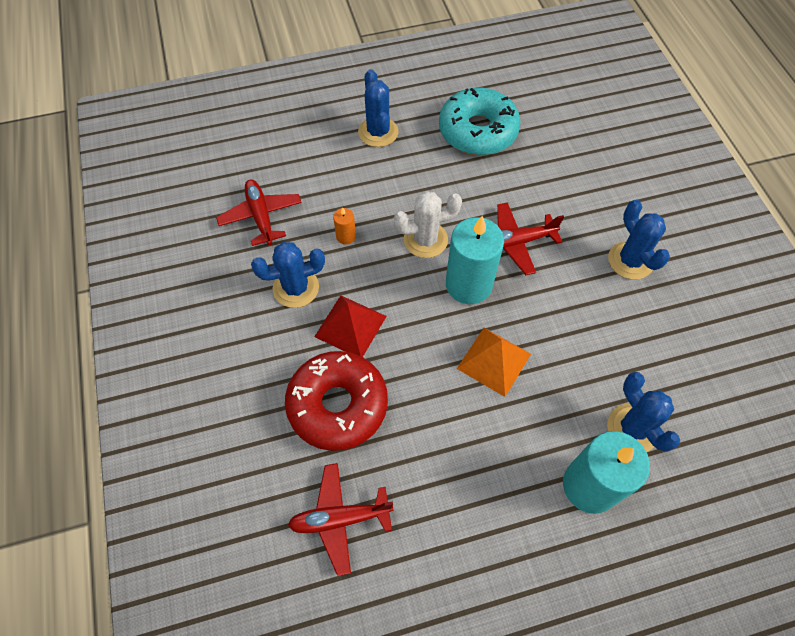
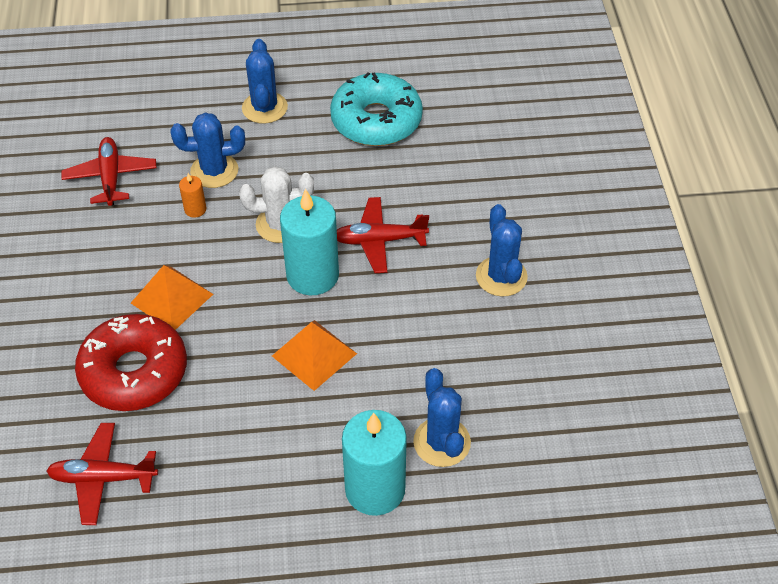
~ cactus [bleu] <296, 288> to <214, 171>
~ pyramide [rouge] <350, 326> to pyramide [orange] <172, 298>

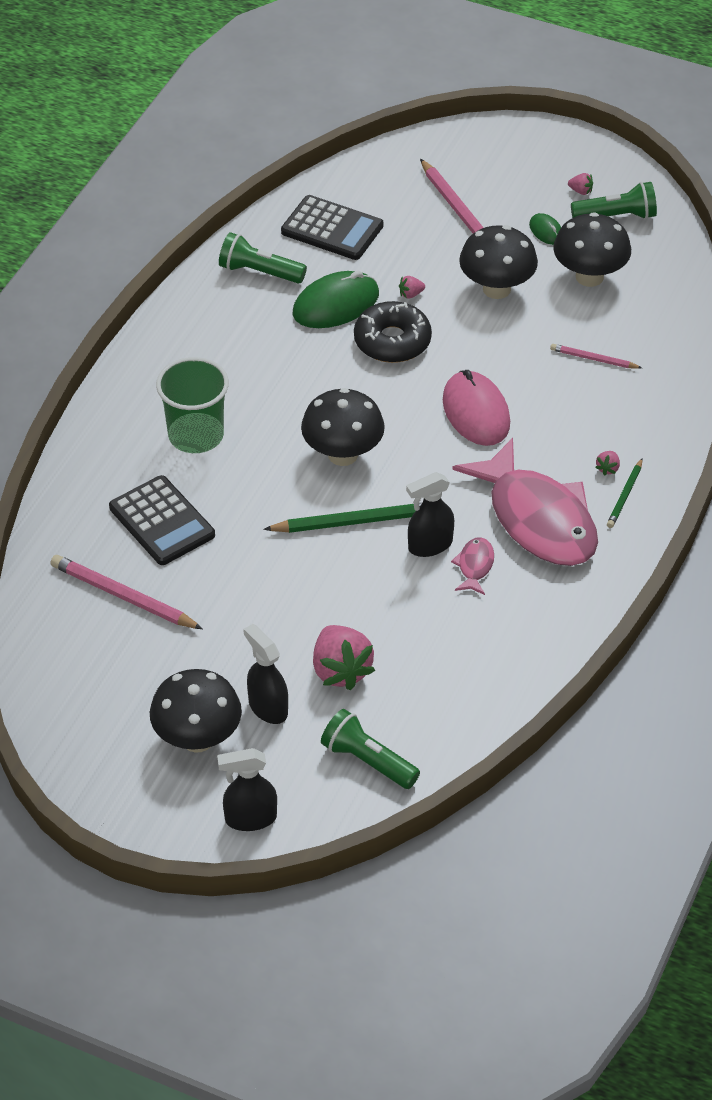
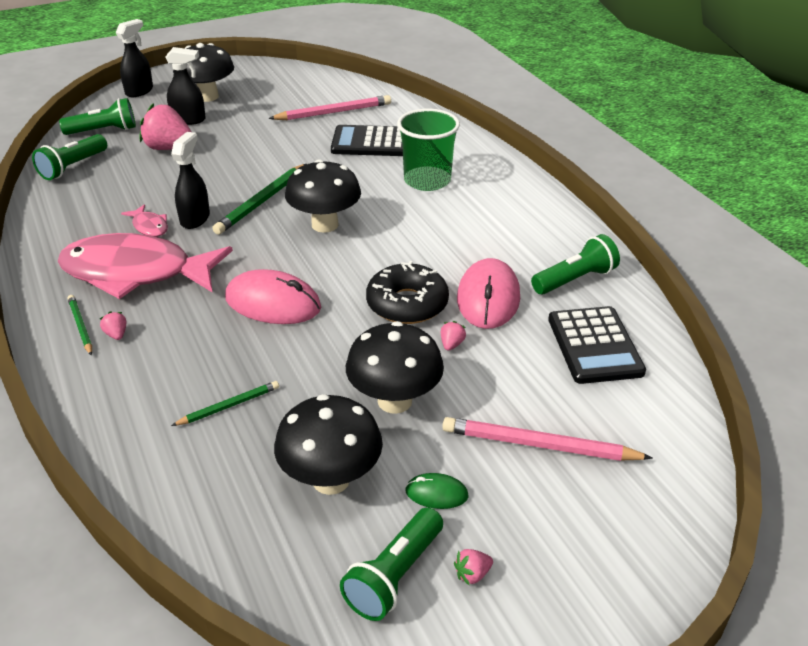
~ calculatrice [noir] <332, 229> = <594, 346> 75 degrees counterclockwise
~ souris [vert] <336, 304> to souris [rose] <488, 298>
~ crayon [rose] <593, 359> to crayon [vert] <229, 406>
+ lampe de poche [vert] <72, 167>

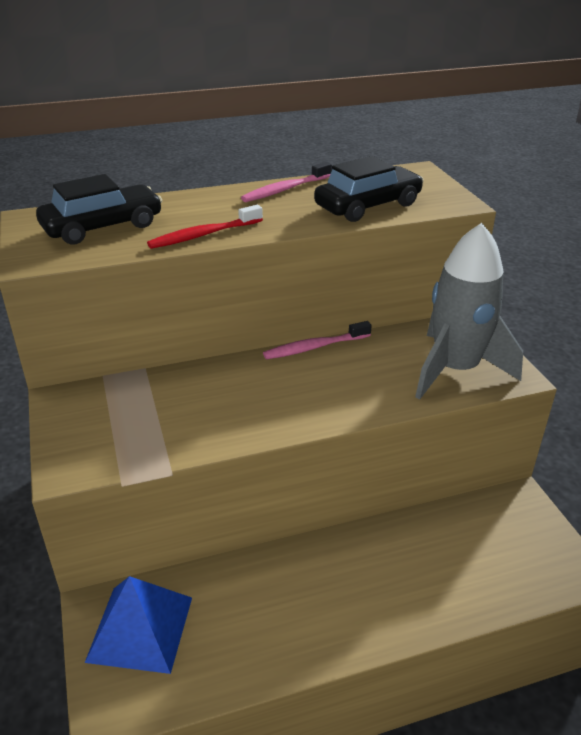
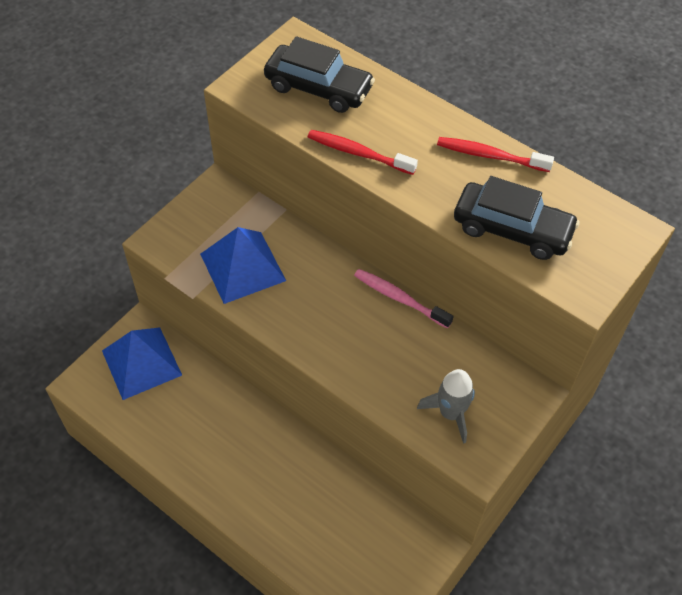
~ brosse à dents [rose] <285, 189> to brosse à dents [rouge] <490, 156>
~ fusée [gris] <455, 369> = <450, 413> x0.54
+ pyramide [bleu] <242, 267>

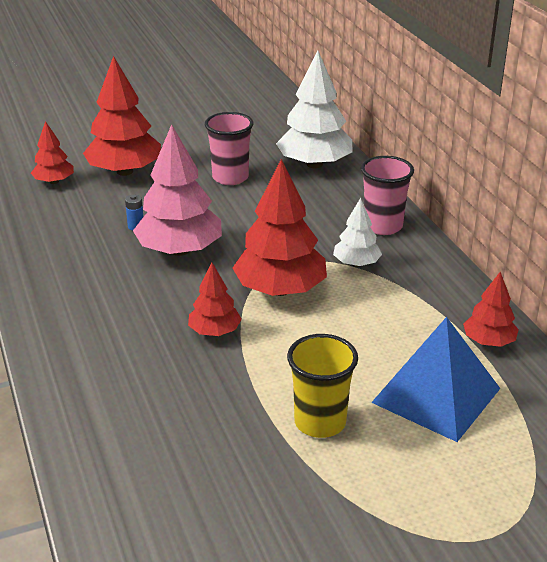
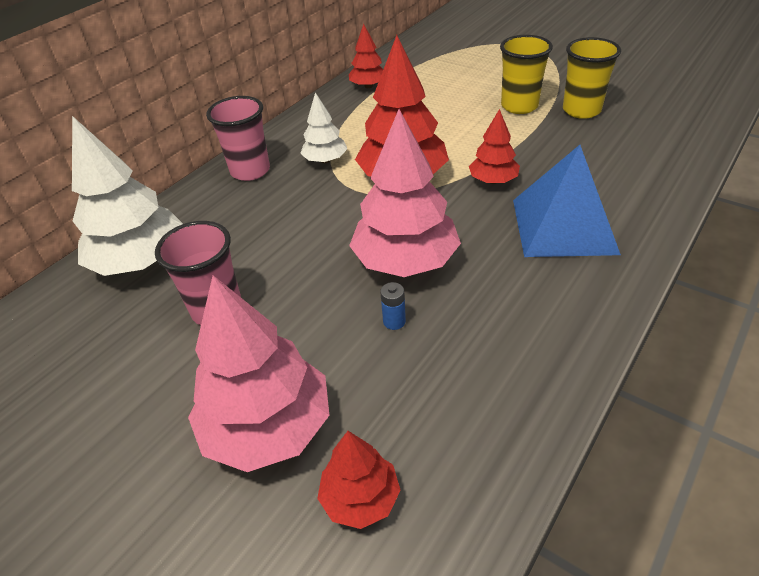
~ arbre [rouge] <125, 171> to arbre [rose] <268, 427>
~ pyramide [bleu] <436, 395> to <563, 226>
+ gobelet [jaune] <581, 110>

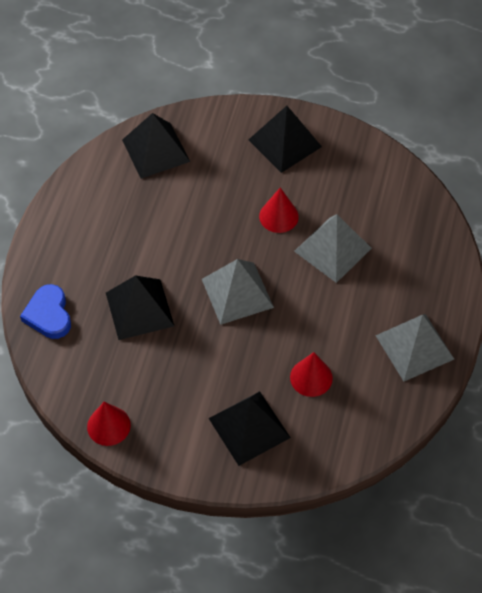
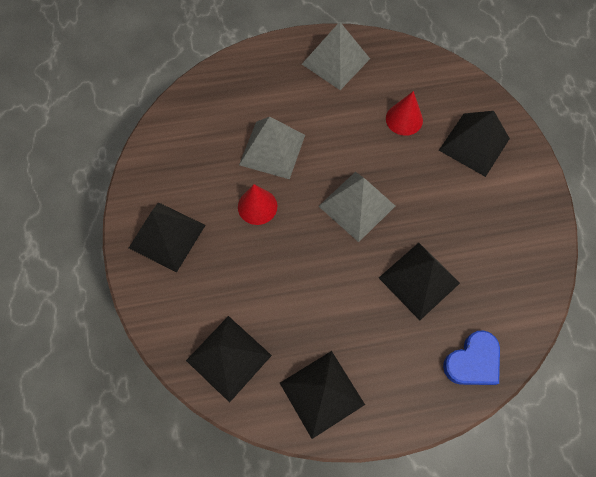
- cône [rouge] <108, 425>
+ pyramide [noir] <321, 393>

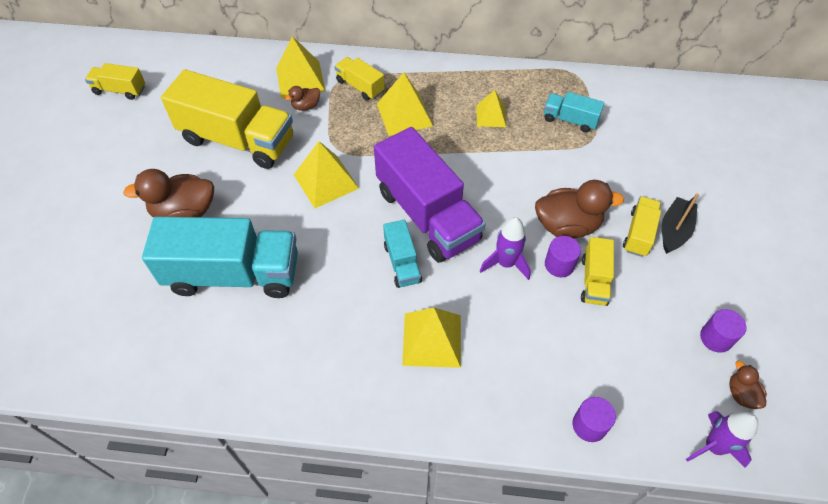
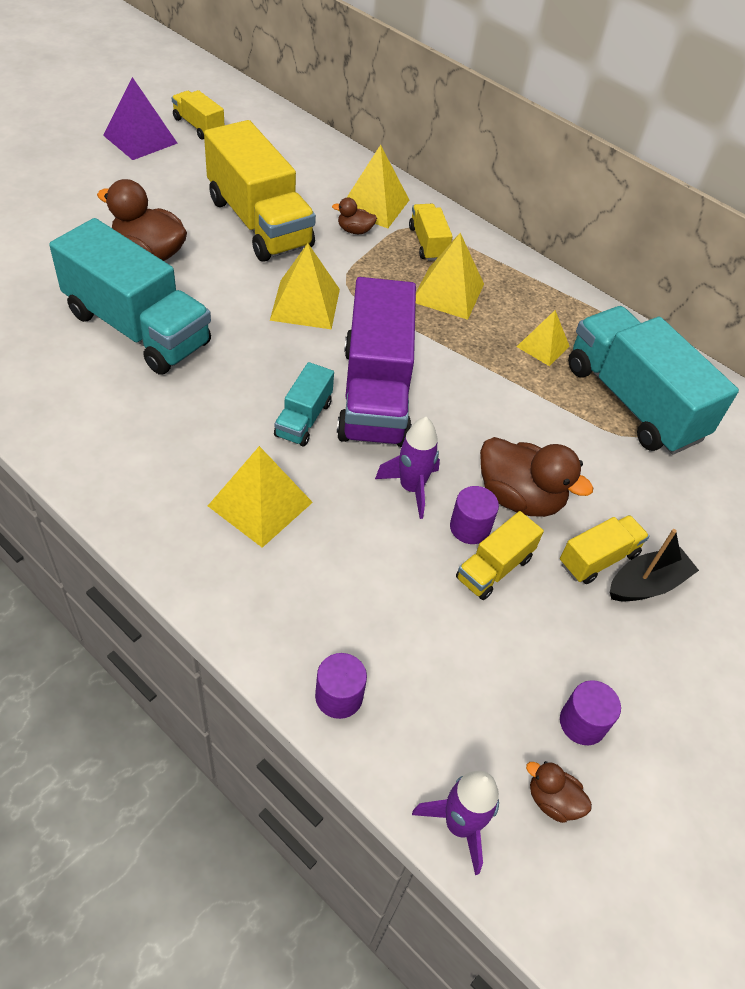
~ camion [turquoise] <570, 120> = <633, 402> x2.10
~ canard [marron] <741, 394> = <552, 800> 75 degrees counterclockwise
+ pyramide [violet] <140, 139>

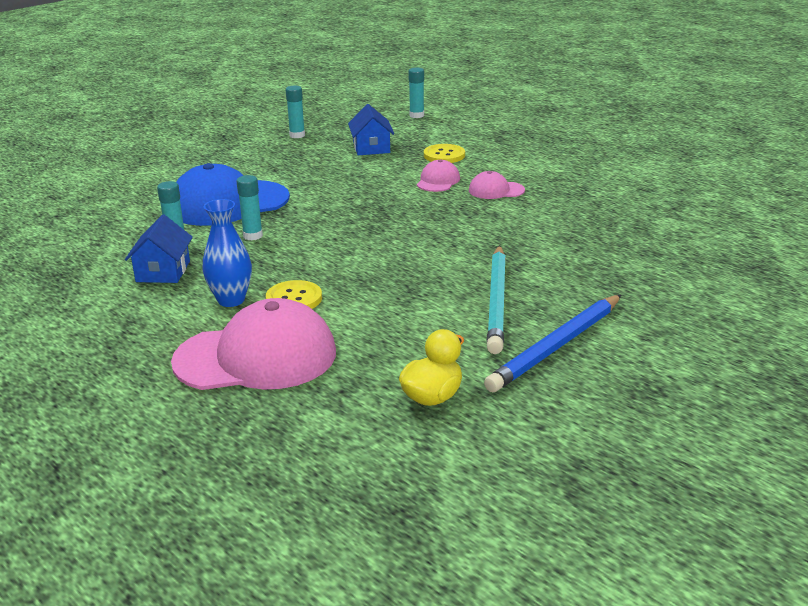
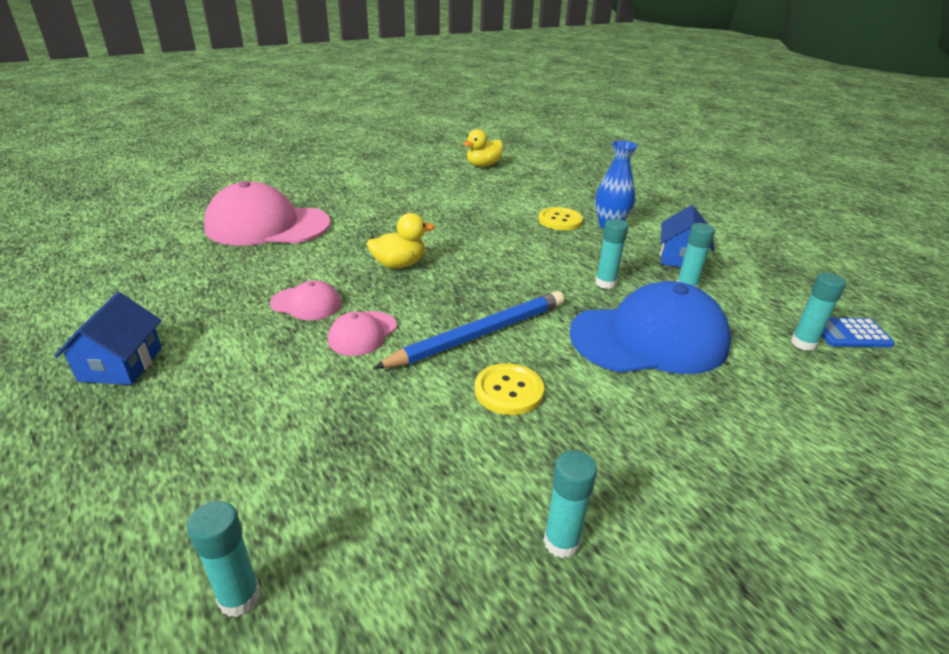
~ maison [bleu] <371, 148> to <121, 364>
~ bouton [jaune] <444, 155> to <508, 391>
- crayon [turquoise] <497, 301>
~ crayon [bleu] <556, 346> to <479, 334>
~ casquette [rose] <256, 357> to <267, 225>
+ canard [jaune] <399, 264>
+ bâton de colle [turquoise] <803, 343>
+ calculatrice [bleu] <850, 333>

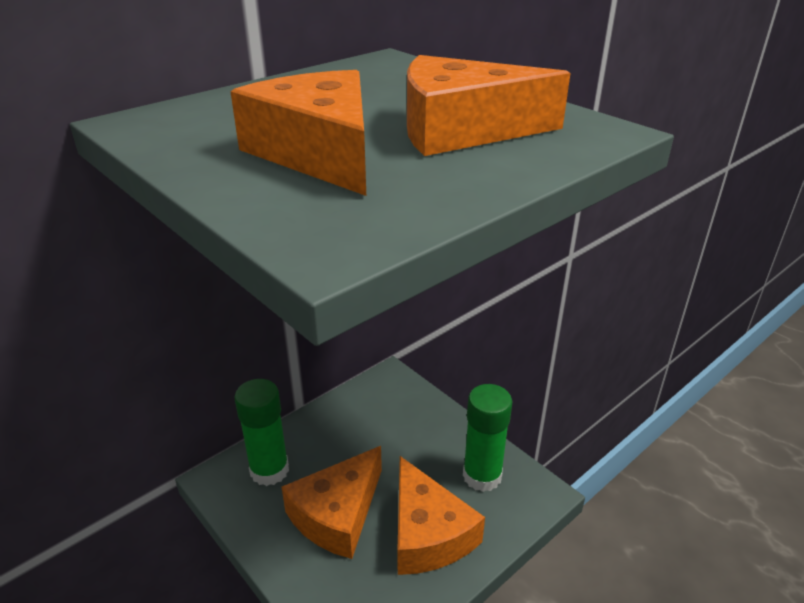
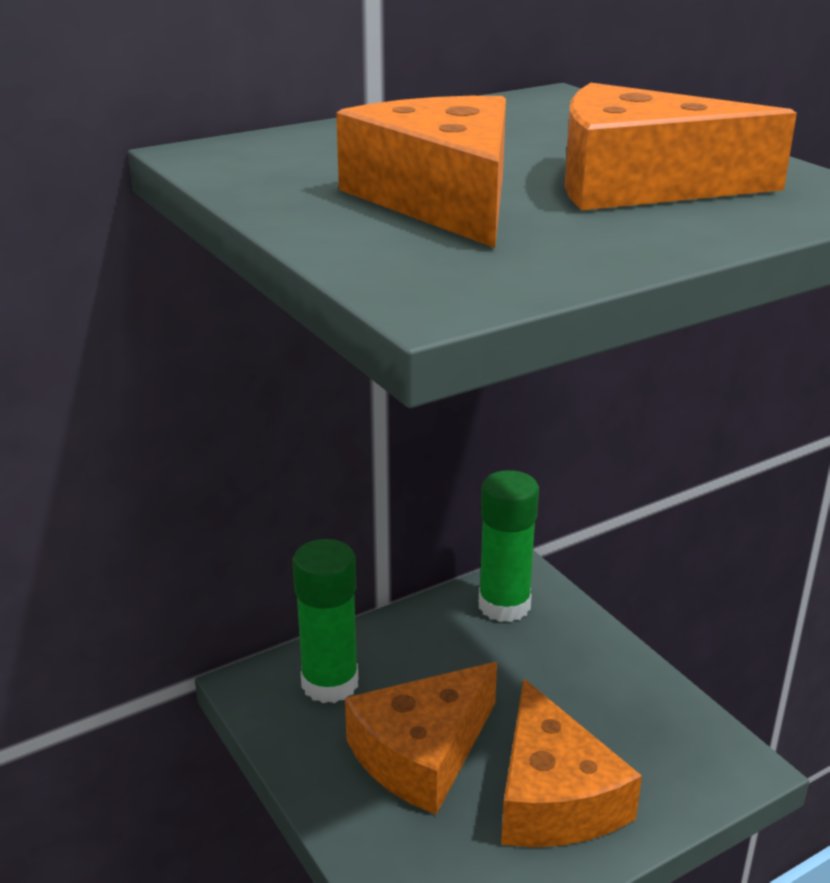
~ bâton de colle [vert] <482, 476> to <504, 605>

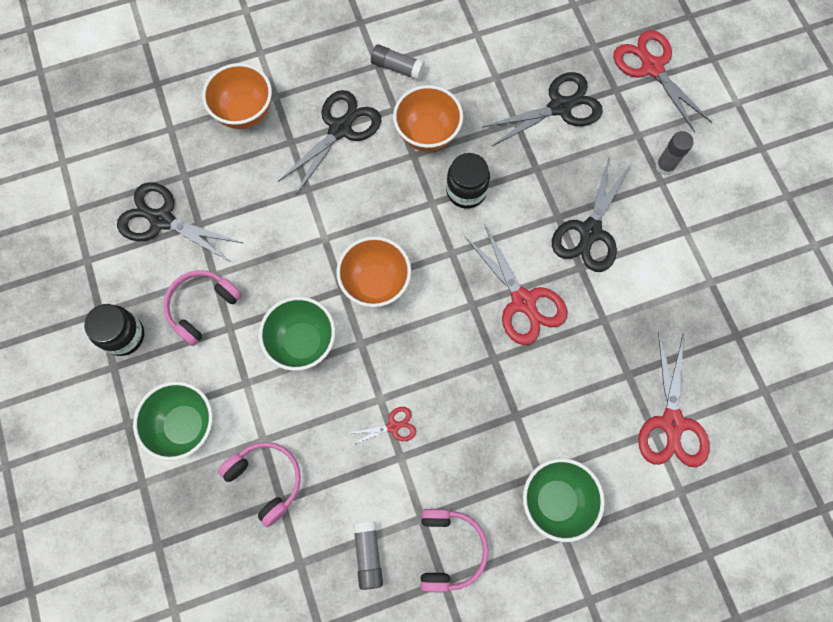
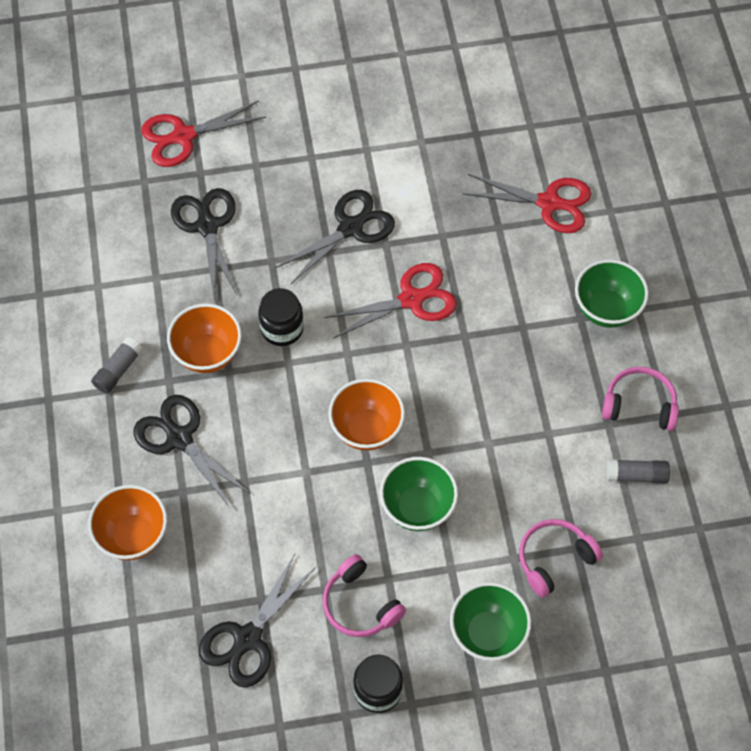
- bâton de colle [gris] <665, 166>
~ ciseaux [noir] <590, 231> = <350, 228> 75 degrees counterclockwise
- ciseaux [rouge] <393, 426>

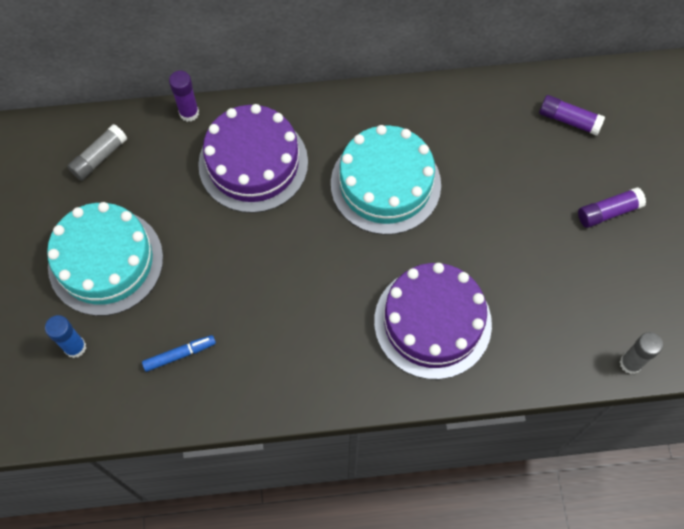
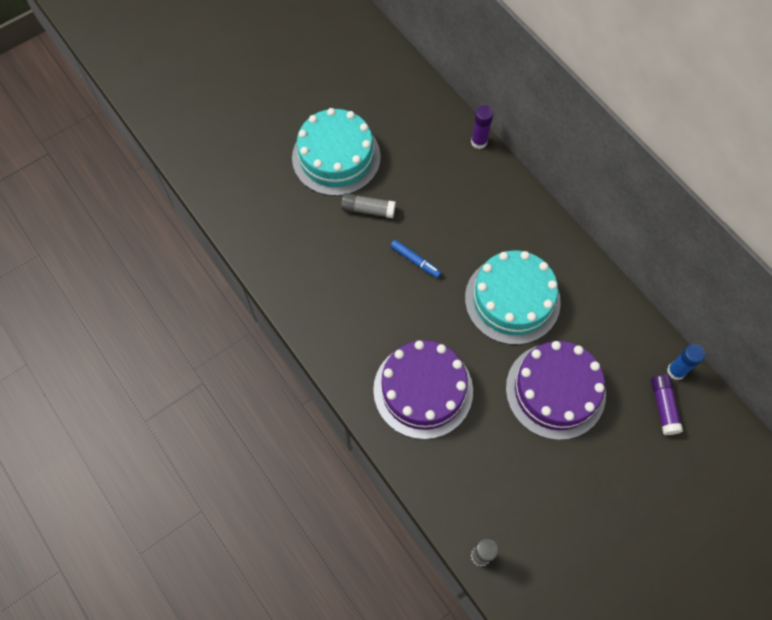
~ gâteau [violet] <253, 163> to <555, 391>
~ bâton de colle [gris] <99, 157> to <368, 209>
- bâton de colle [violet] <608, 212>
~ bâton de colle [bleu] <75, 347> to <676, 371>
~ feutre [bleu] <179, 354> to <415, 261>

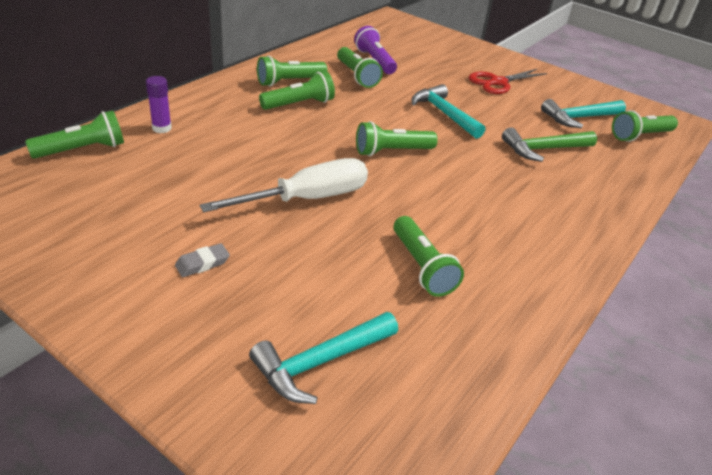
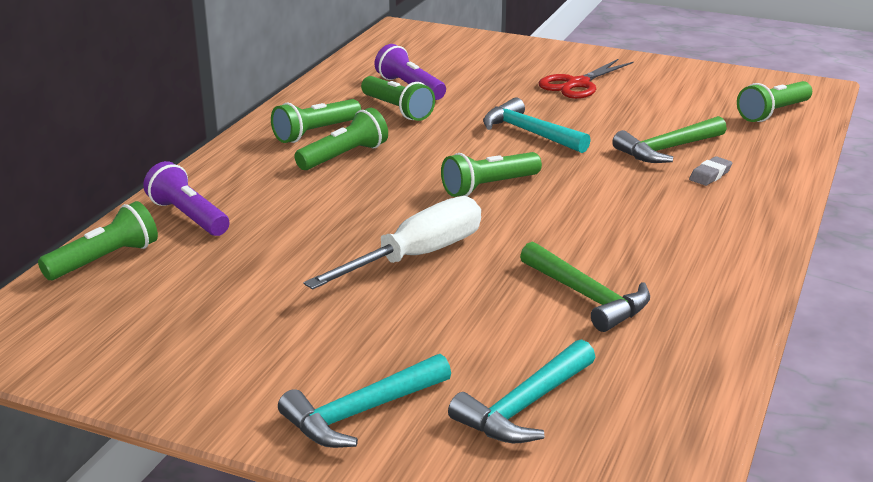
~ bâton de colle [violet] <162, 128> to lampe de poche [violet] <188, 217>
~ marteau [turquoise] <579, 118> to <361, 413>
~ lampe de poche [vert] <422, 267> to marteau [vert] <587, 297>
~ gomme [gris] <202, 263> to <710, 175>

